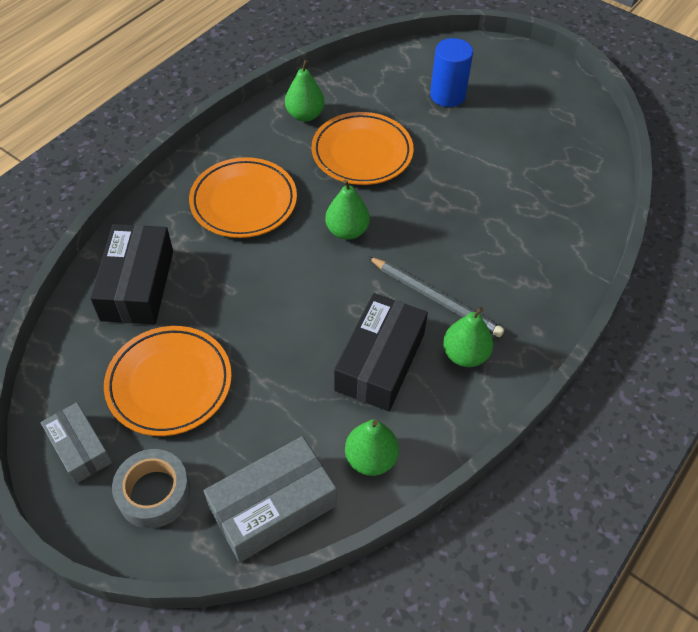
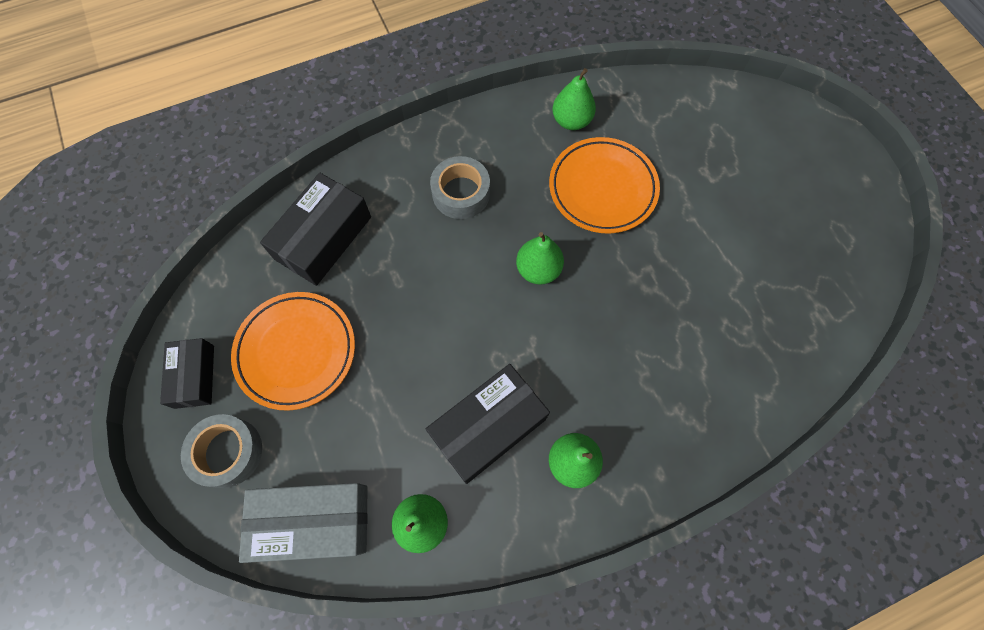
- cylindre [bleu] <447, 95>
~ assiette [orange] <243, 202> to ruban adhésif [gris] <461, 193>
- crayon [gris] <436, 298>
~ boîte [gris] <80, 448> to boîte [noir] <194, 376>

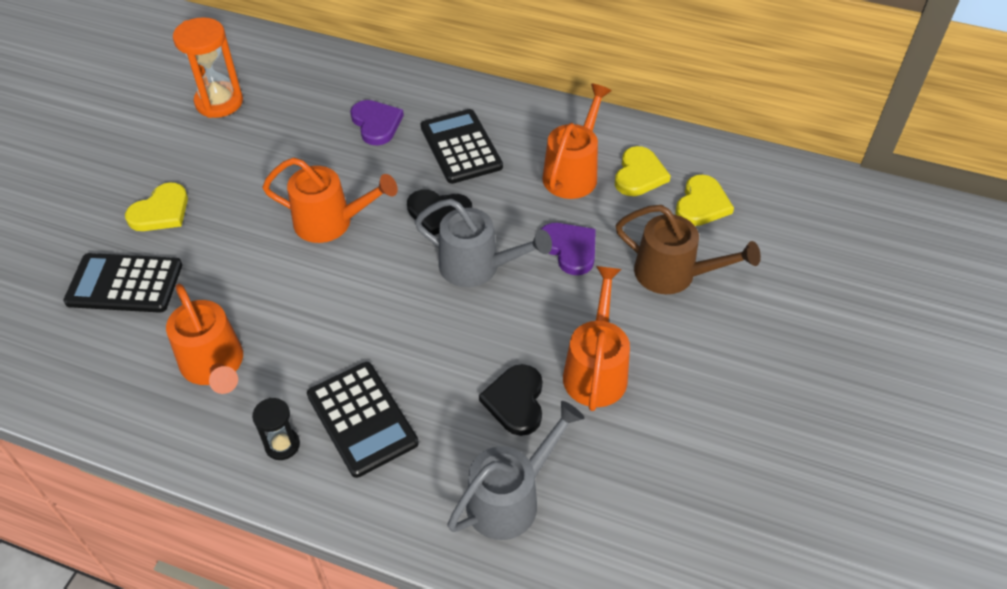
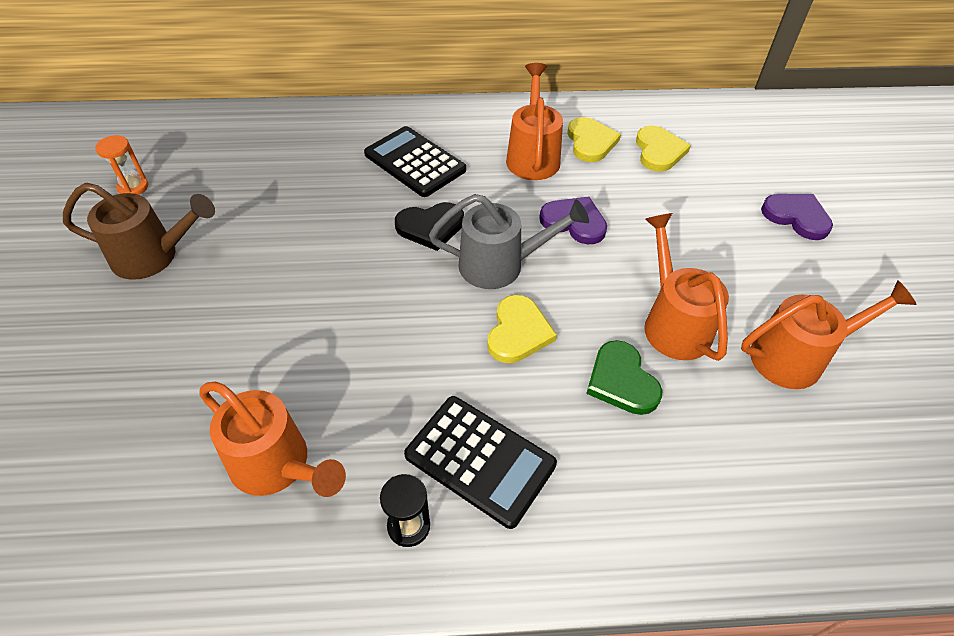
~ sablier [orange] <219, 102> = <133, 187> x0.55
~ cœur [violet] <376, 124> to <796, 217>
~ arrosoir [orange] <332, 223> to <797, 357>
~ cœur [jaune] <161, 211> to <518, 332>
~ arrosoir [marron] <674, 275> to <154, 256>
- calculatrice [noir] <125, 284>
~ cœur [noir] <515, 401> to cœur [vert] <621, 381>
- arrosoir [gris] <511, 498>

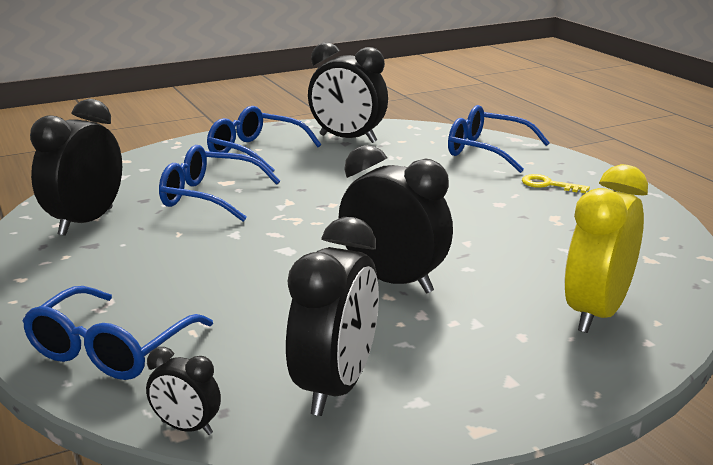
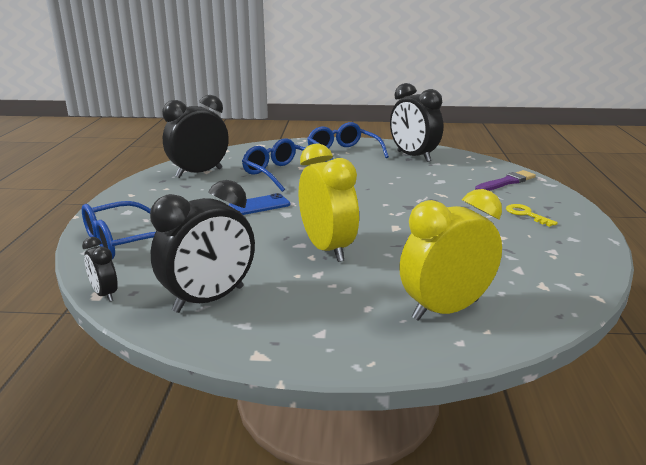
~ lunettes [bleu] <486, 151> to pinceau [violet] <506, 182>
~ réveil [noir] <394, 281> to réveil [jaune] <327, 249>
+ téléphone [bleu] <259, 205>

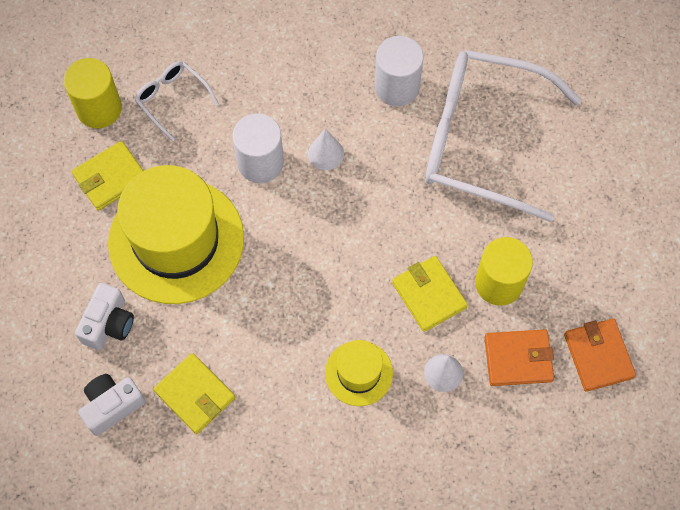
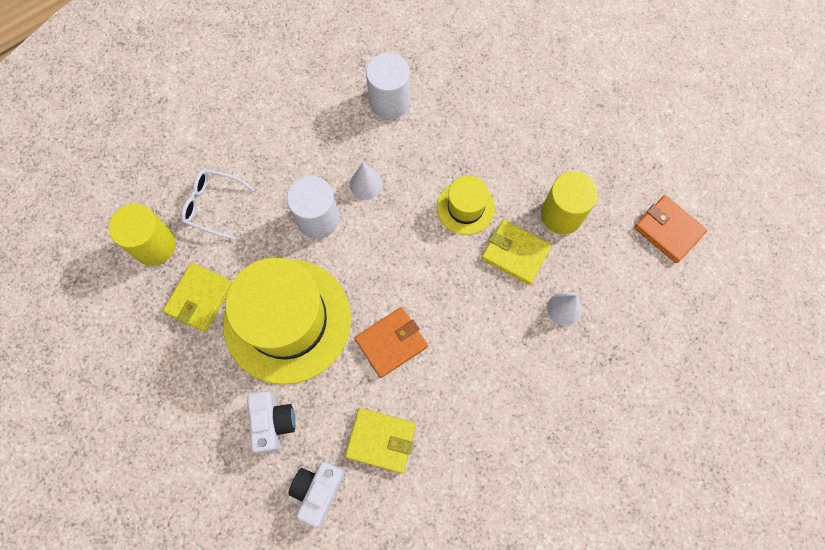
- lunettes [blanc] <482, 140>
~ portefeuille [orange] <518, 359> to <391, 342>
~ chapeau [jaune] <359, 373> to <465, 207>

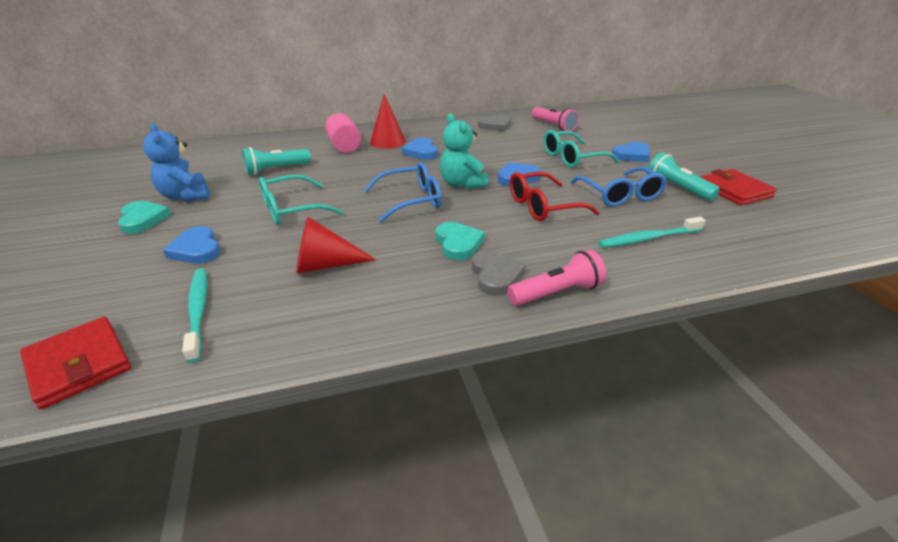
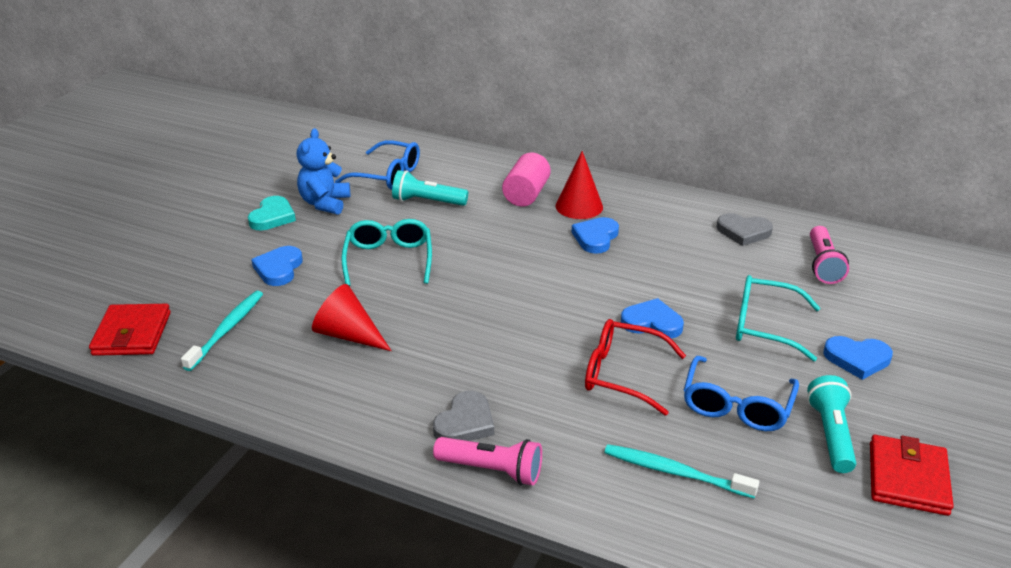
- ours en peluche [turquoise] <462, 184>
~ lunettes [bleu] <410, 200> to <386, 175>
~ lunettes [turquoise] <292, 209> = <389, 260> 75 degrees clockwise
- cœur [turquoise] <458, 243>

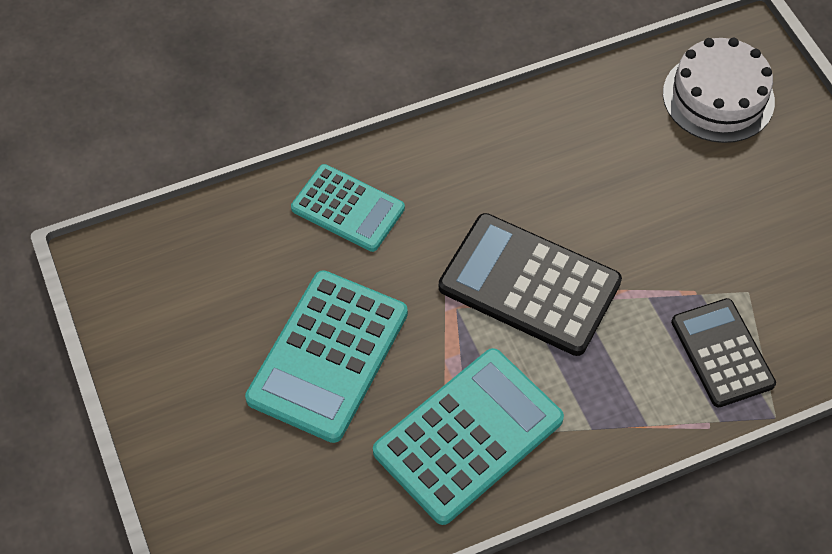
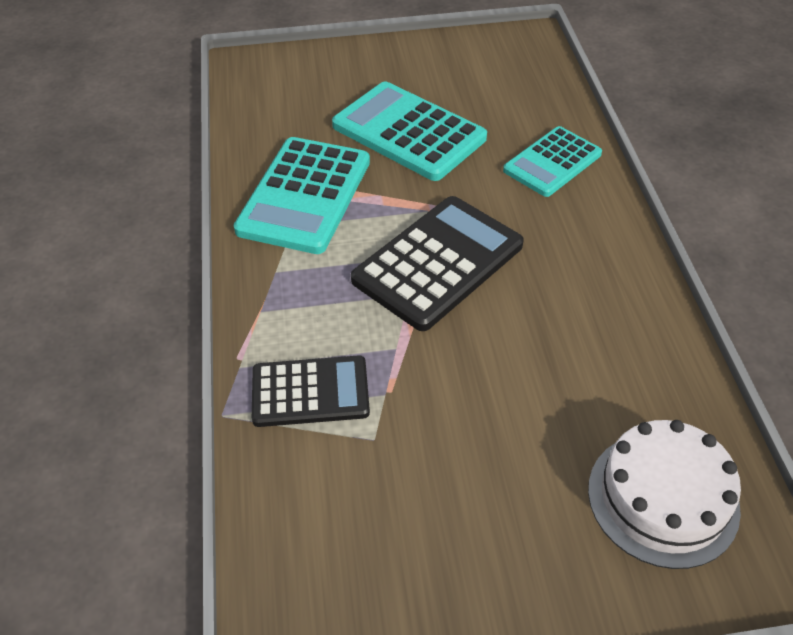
~ calculatrice [turquoise] <468, 435> = <305, 196> 45 degrees clockwise

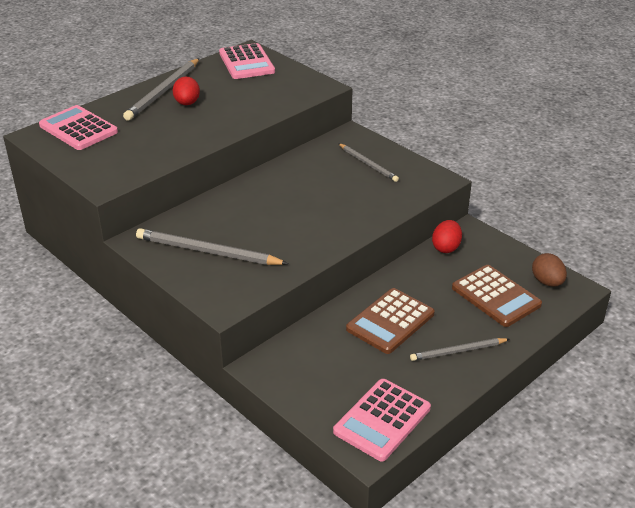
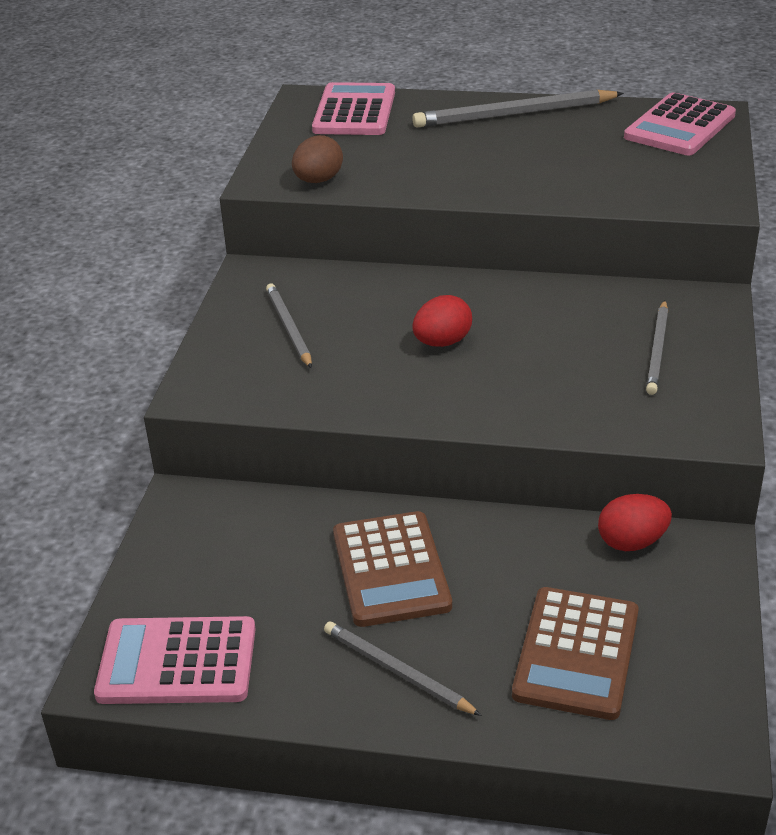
~ œuf [rouge] <187, 103> to <442, 342>
~ crayon [gris] <207, 252> = <289, 328> x0.62
~ œuf [marron] <547, 282> to <318, 180>
~ calculatrice [marron] <390, 321> = <391, 570> 105 degrees counterclockwise

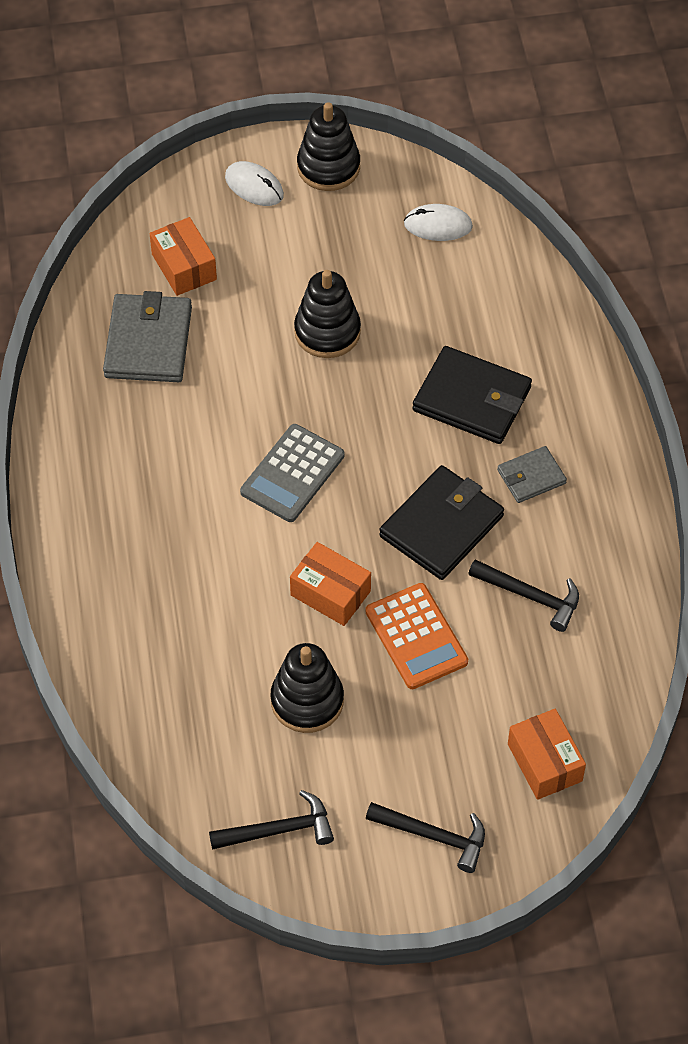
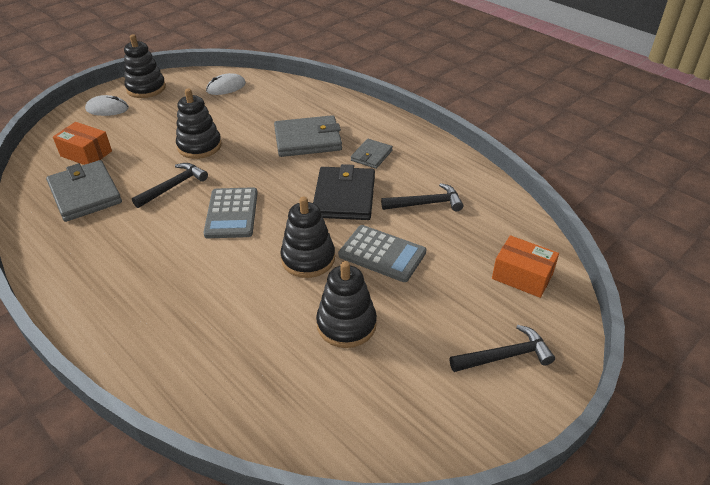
~ portefeuille [noir] <471, 399> to portefeuille [gris] <308, 140>
~ boîte [orange] <330, 593> to jouet à empiler [noir] <308, 259>
~ calculatrice [orange] <416, 637> to calculatrice [gris] <382, 254>
~ marteau [noir] <278, 830> to <173, 186>

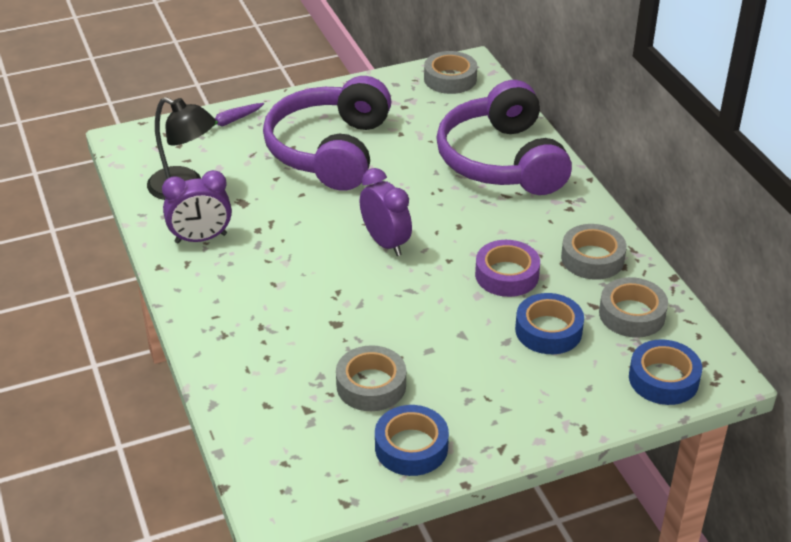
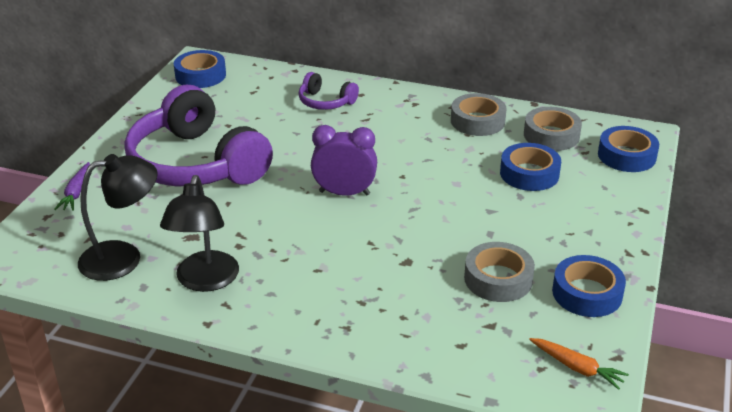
~ ruban adhésif [gris] <450, 79> to ruban adhésif [bleu] <200, 75>
~ casque audio [violet] <502, 160> = <325, 102> x0.45
~ réveil [violet] <201, 238> to lampe [noir] <205, 281>
- ruban adhésif [violet] <507, 275>
+ carotte [orange] <576, 367>

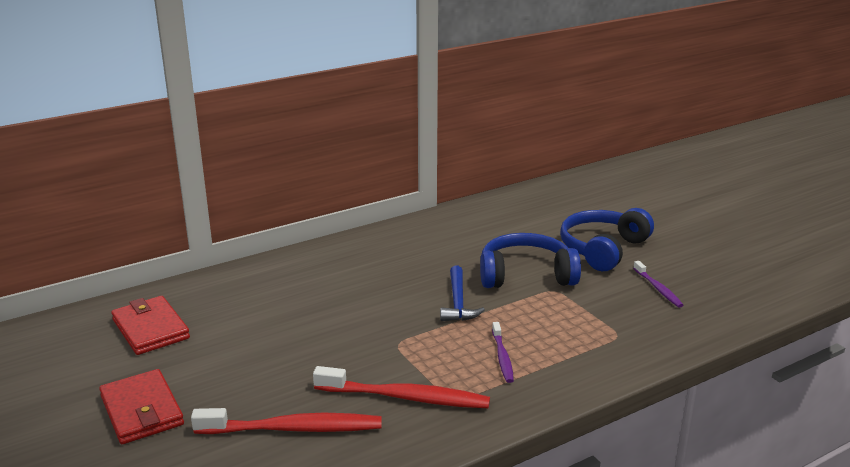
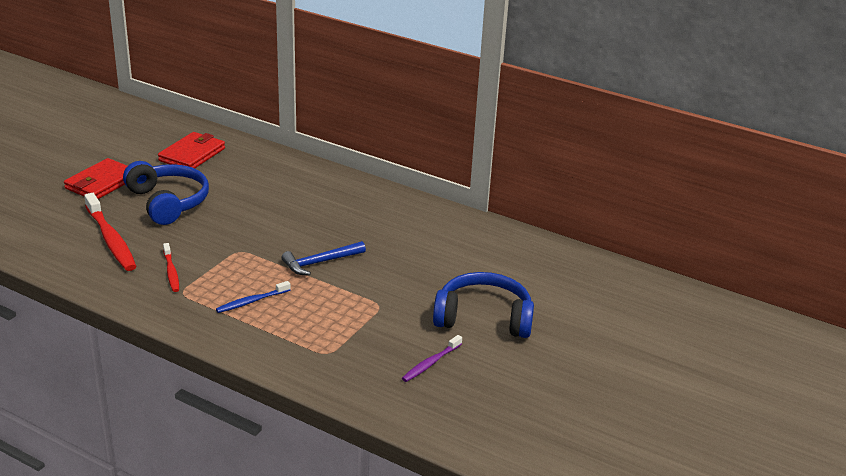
~ casque audio [bleu] <526, 275> to <168, 202>
~ brosse à dents [violet] <502, 357> to brosse à dents [bleu] <252, 301>
~ brosse à dents [rouge] <405, 397> = <171, 272> x0.55

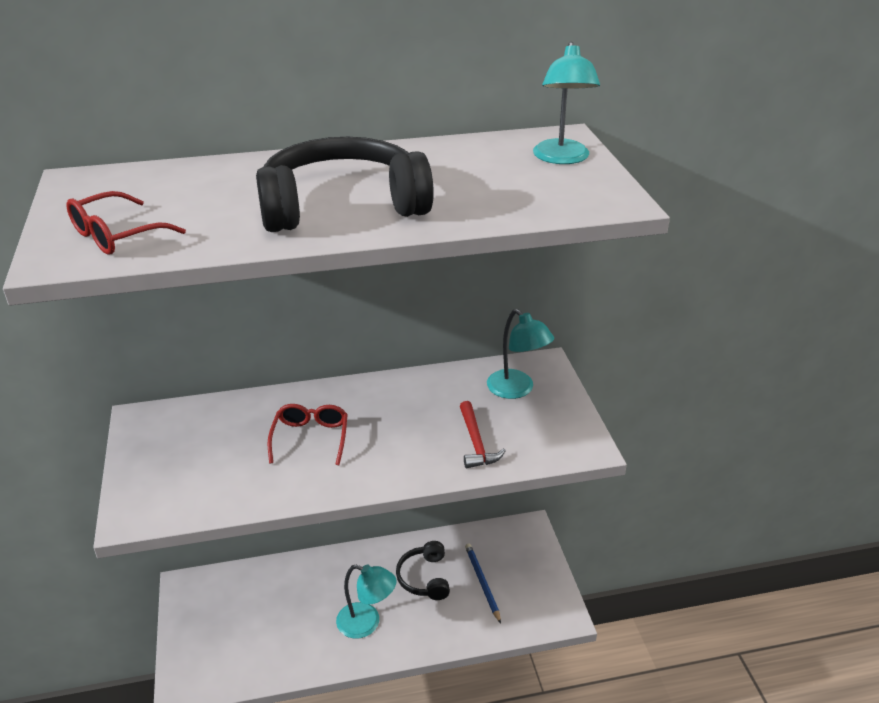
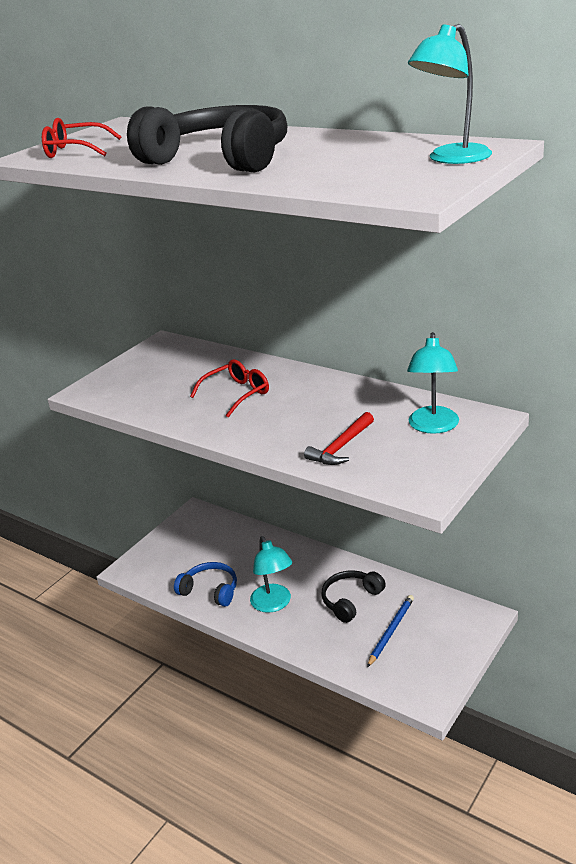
+ casque audio [bleu] <210, 590>

